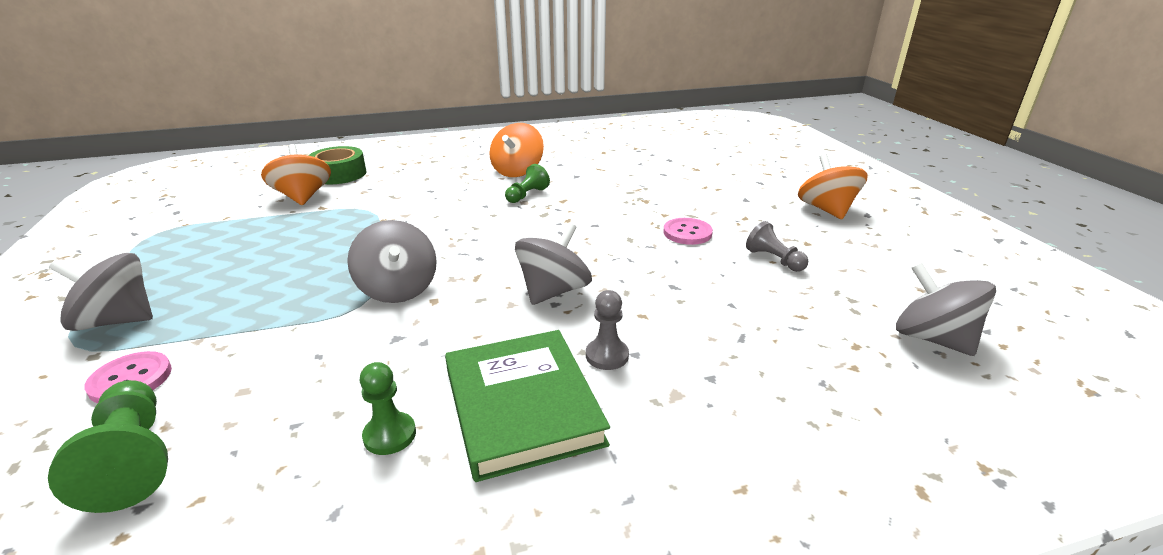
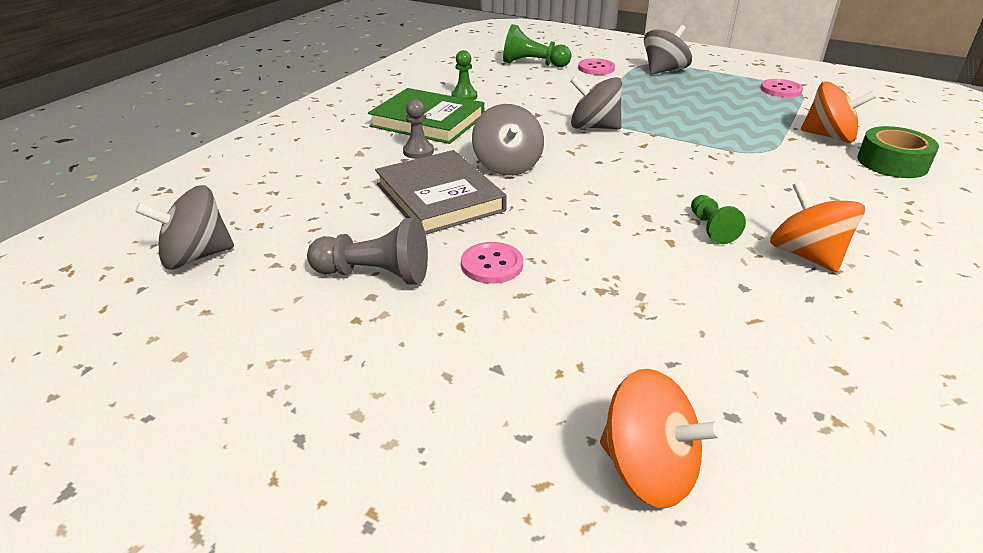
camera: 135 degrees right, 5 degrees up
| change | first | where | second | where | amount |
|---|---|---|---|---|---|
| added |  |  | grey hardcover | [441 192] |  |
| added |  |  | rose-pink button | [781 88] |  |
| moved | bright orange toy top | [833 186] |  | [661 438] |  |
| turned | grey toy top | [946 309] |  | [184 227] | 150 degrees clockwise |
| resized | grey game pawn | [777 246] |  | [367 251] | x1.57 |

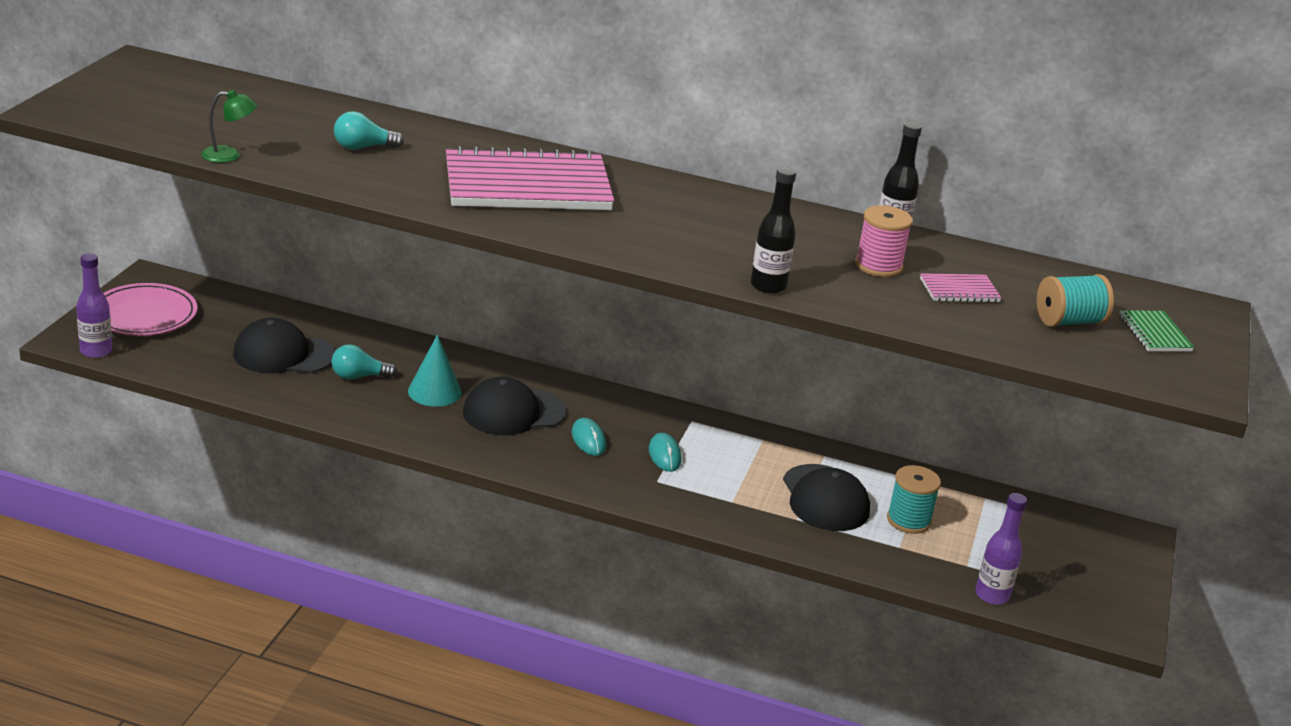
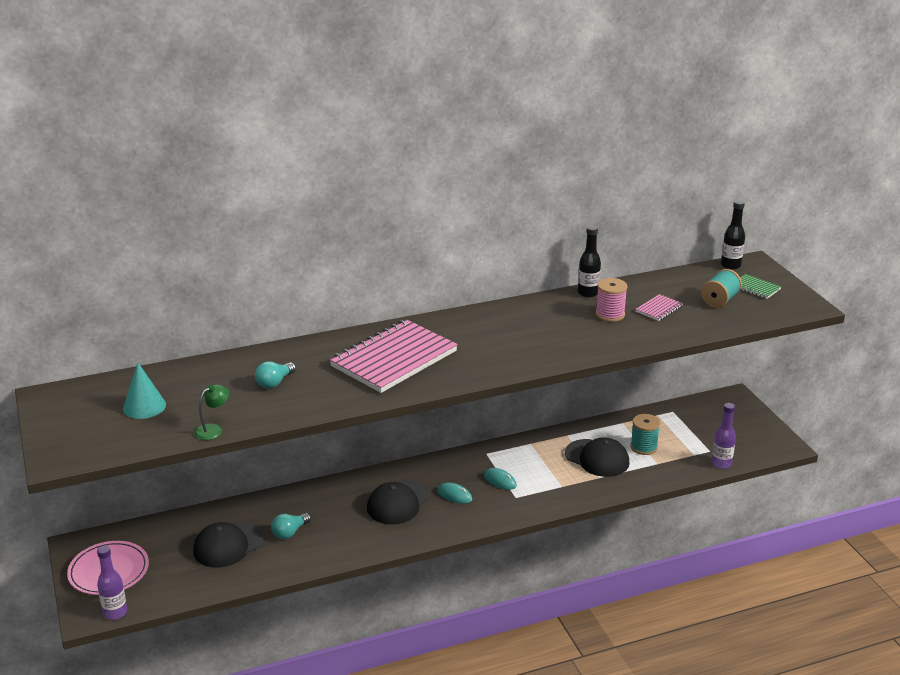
camera: 35 degrees left, 0 degrees up
| change | first | where | second | where | amount |
|---|---|---|---|---|---|
| moved | turquoise solid cone | [435 370] |  | [144 390] |  |
| moved | jet-black flask | [773 230] |  | [733 235] |  |

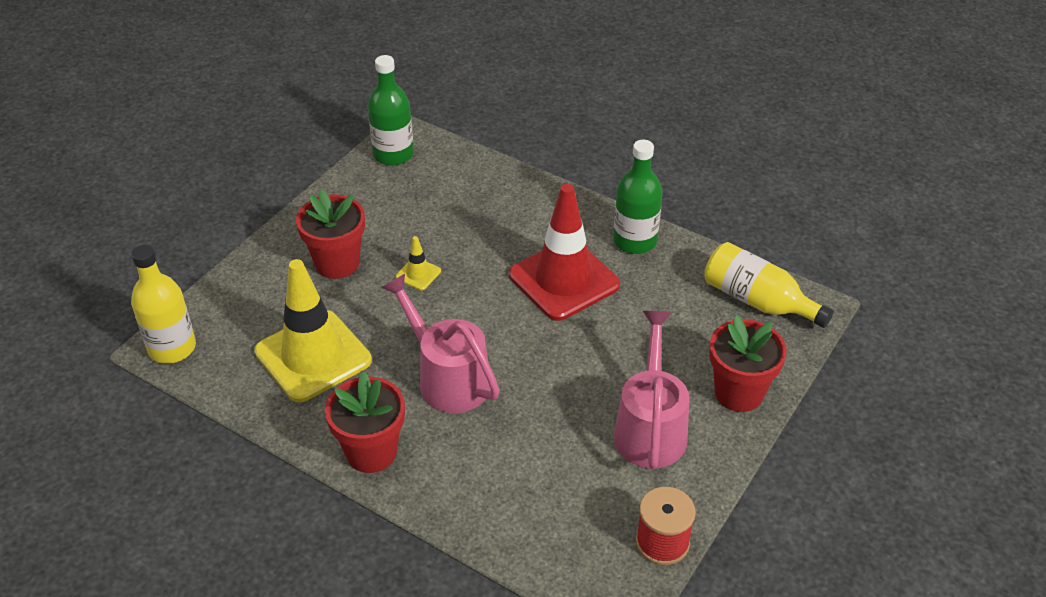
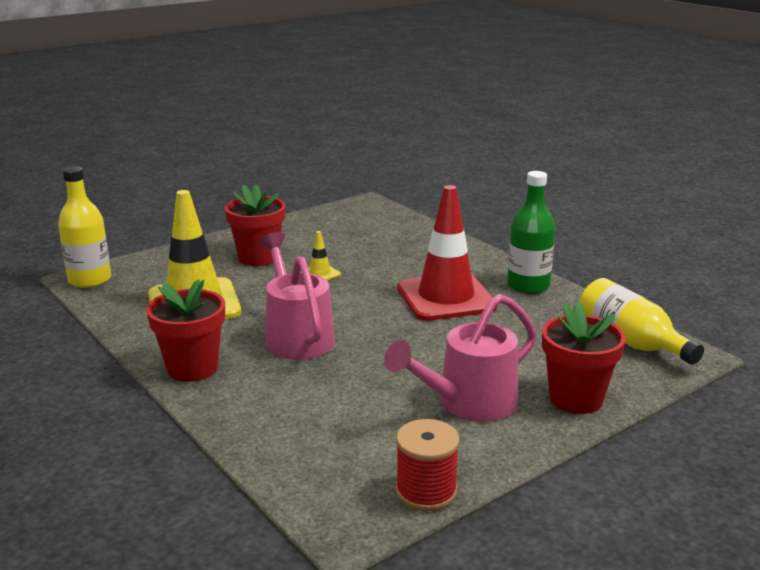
camera: 20 degrees right, 20 degrees down
| change | first | where | second | where | amount |
|---|---|---|---|---|---|
| removed | green flask | [391 110] |  |  |  |
| turned | rose-pink sprinkling can | [651 390] |  | [460 358] | 150 degrees counterclockwise |

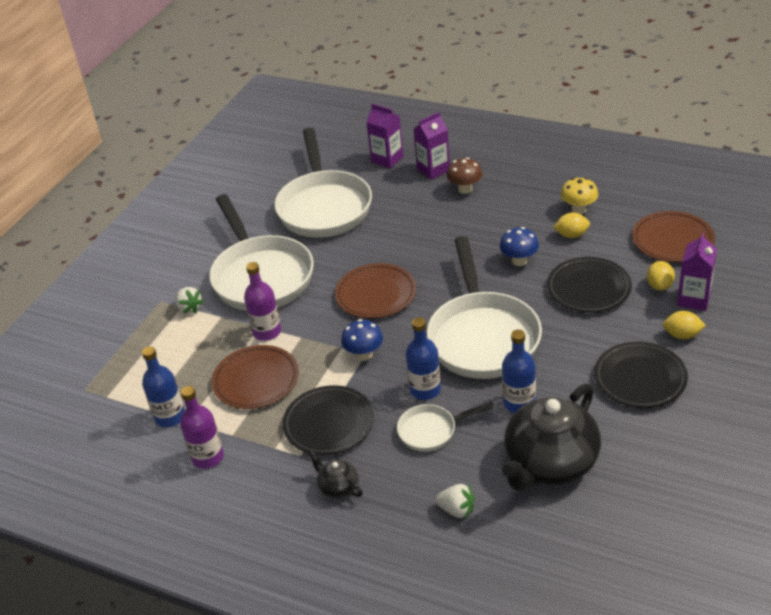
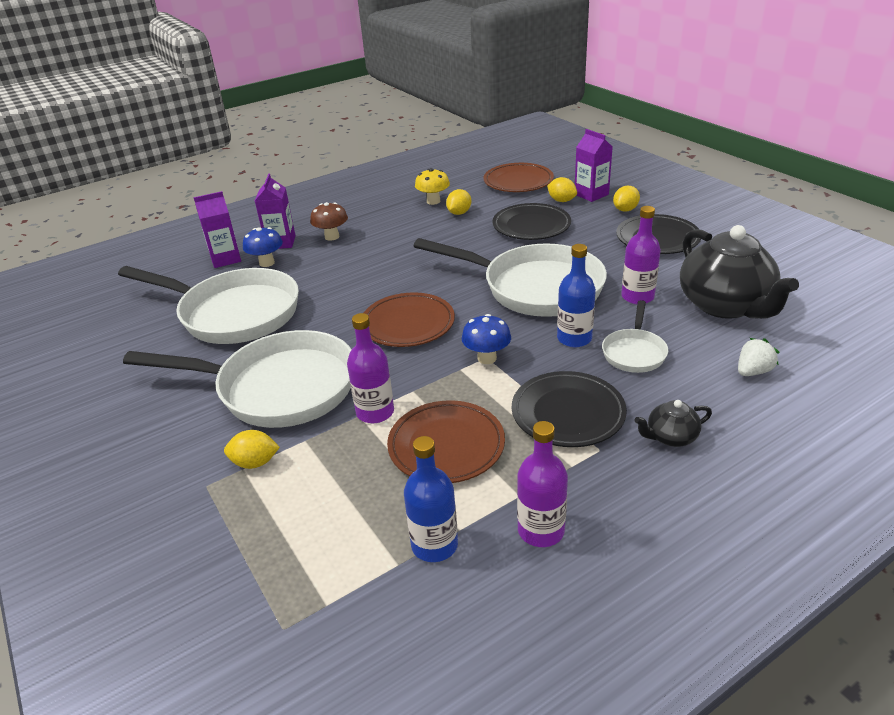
camera: 60 degrees left, 5 degrees down
| change | first | where | second | where | amount |
|---|---|---|---|---|---|
| moved | royal blue toadstool | [519 246] |  | [263 247] |  |
| replaced | white toy strawberry | [189 300] | yellow lemon | [252 449] |  |
| recoloured | royal blue flask | [519 371] | violet flask | [641 255] |  |

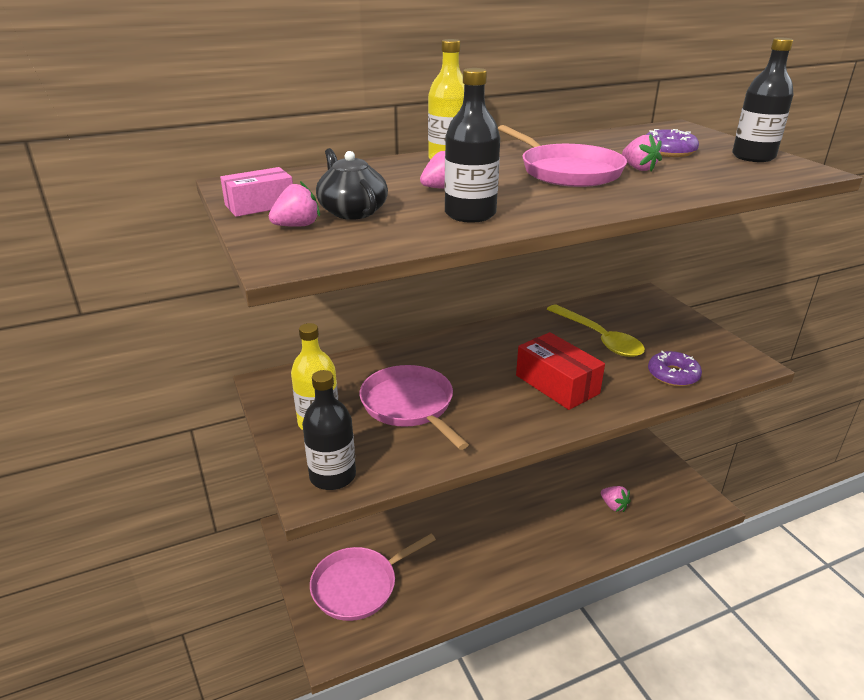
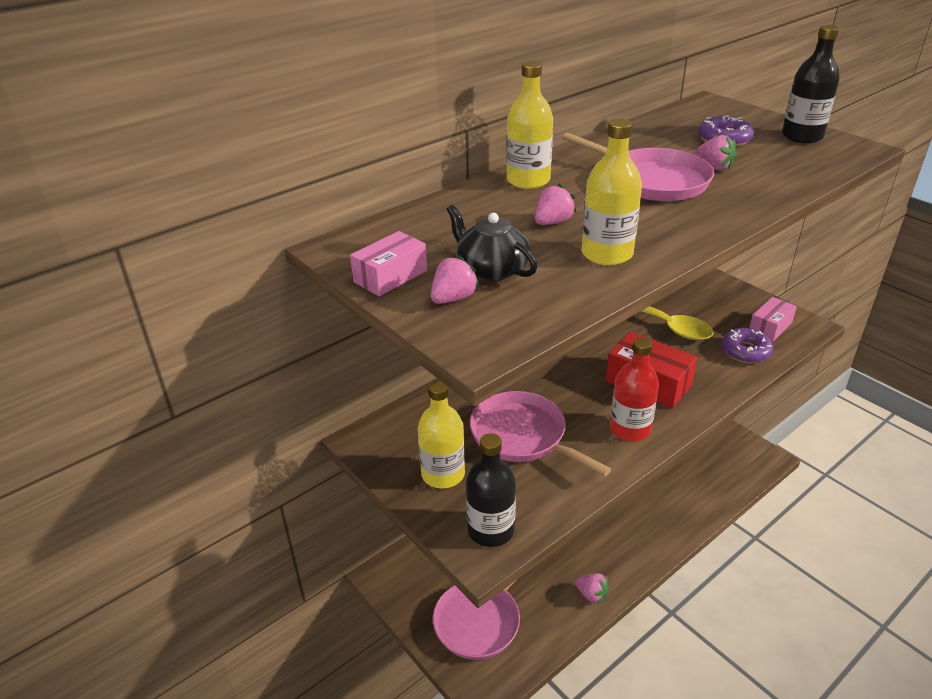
camera: 15 degrees left, 5 degrees up
| change | first | where | second | where | amount |
|---|---|---|---|---|---|
| added |  |  | red flask | [634 389] |  |
| added |  |  | rose-pink parcel | [773 319] |  |
| moved | rose-pink toy strawberry | [616 499] |  | [592 589] |  |
| recoloured | jet-black flask | [472 145] | yellow flask | [611 192] |  |

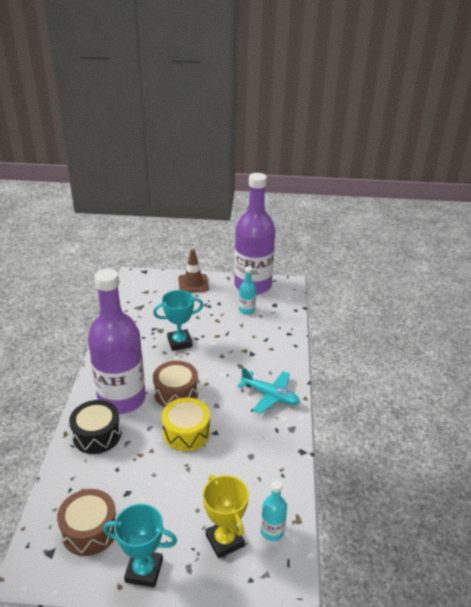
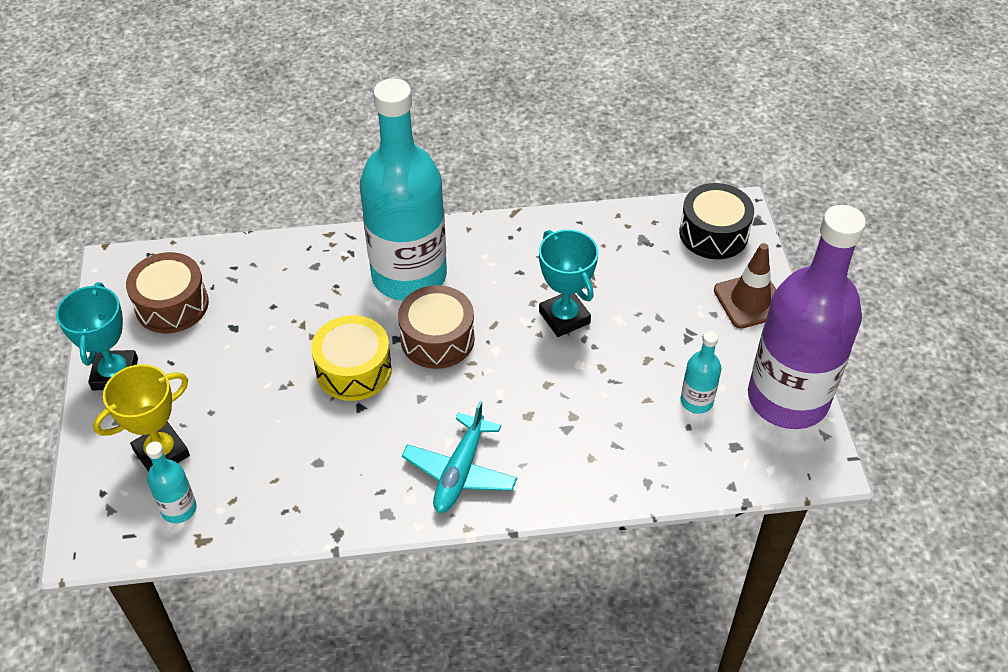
camera: 80 degrees right, 15 degrees up
| change | first | where | second | where | amount |
|---|---|---|---|---|---|
| moved | jet-black drum | [95 427] |  | [716 221] |  |
| recoloured | violet flask | [117 341] | turquoise flask | [403 189] |  |

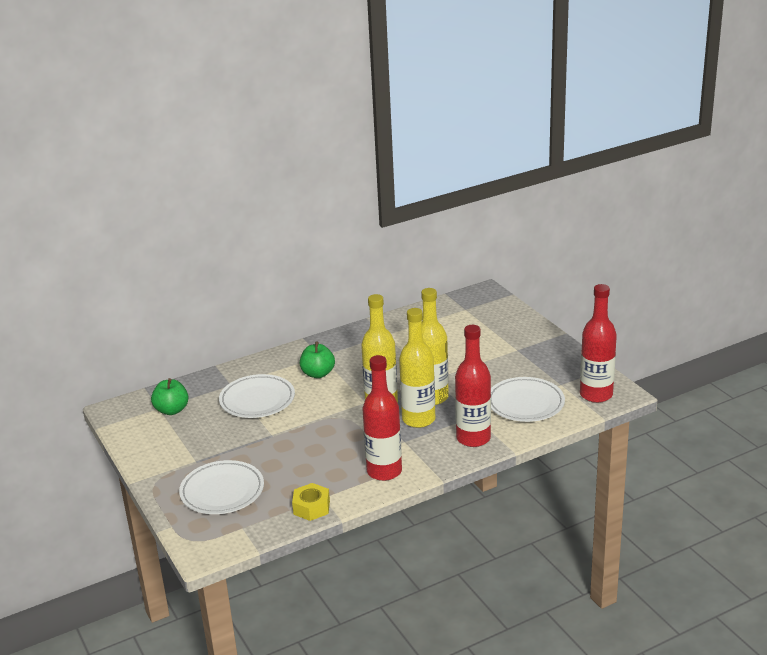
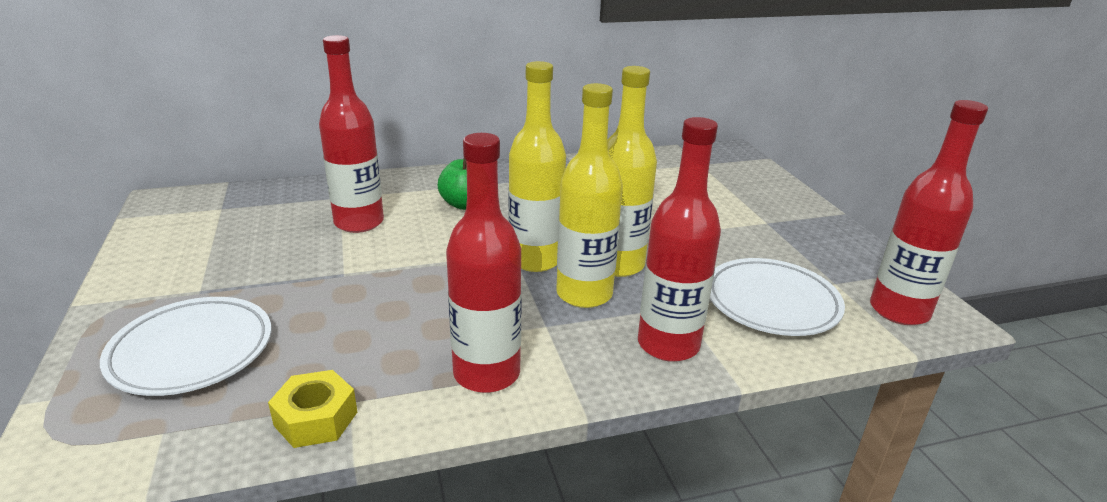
camera: 10 degrees right, 0 degrees up
| change | first | where | second | where | amount |
|---|---|---|---|---|---|
| removed | green apple | [170 396] |  |  |  |
| replaced | white flat dish | [257 396] | red flask | [351 134] |  |

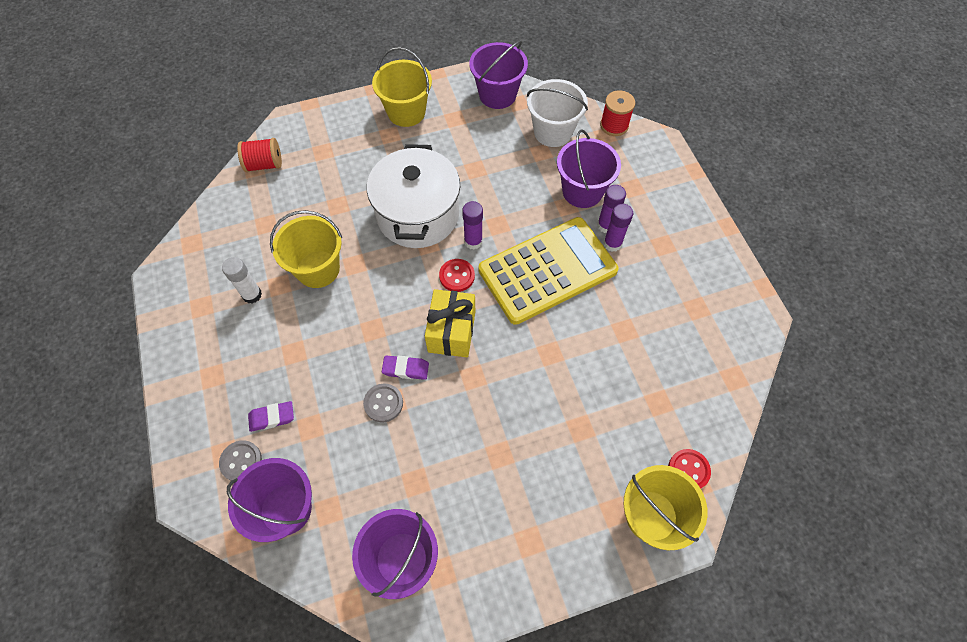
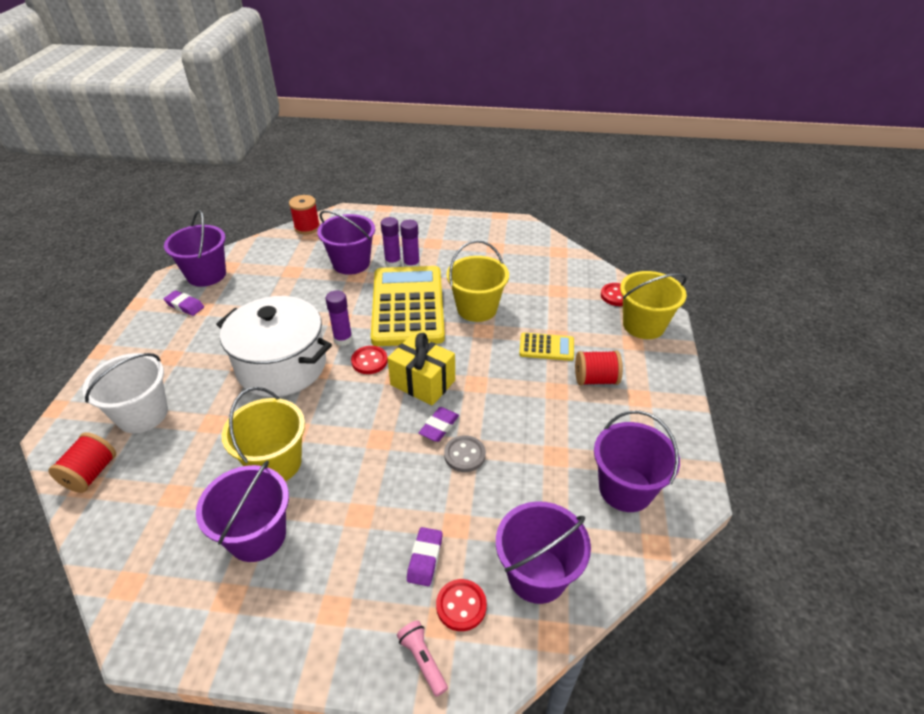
camera: 65 degrees left, 20 degrees down
| change | first | where | second | where | amount |
|---|---|---|---|---|---|
| added |  |  | violet gum eraser | [184 303] |  |
| added |  |  | rose-pink pocket torch | [422 658] |  |
| added |  |  | yellow pocket calculator | [546 347] |  |
| added |  |  | red reel of thread | [599 367] |  |
| moved | yellow bucket | [402 87] |  | [477 281] |  |
| moved | white bucket | [557 113] |  | [125 393] |  |
| replaced | white glue stick | [242 280] | violet bucket | [242 511] |  |
| recoloured | grey button | [240 460] | red button | [461 605] |  |

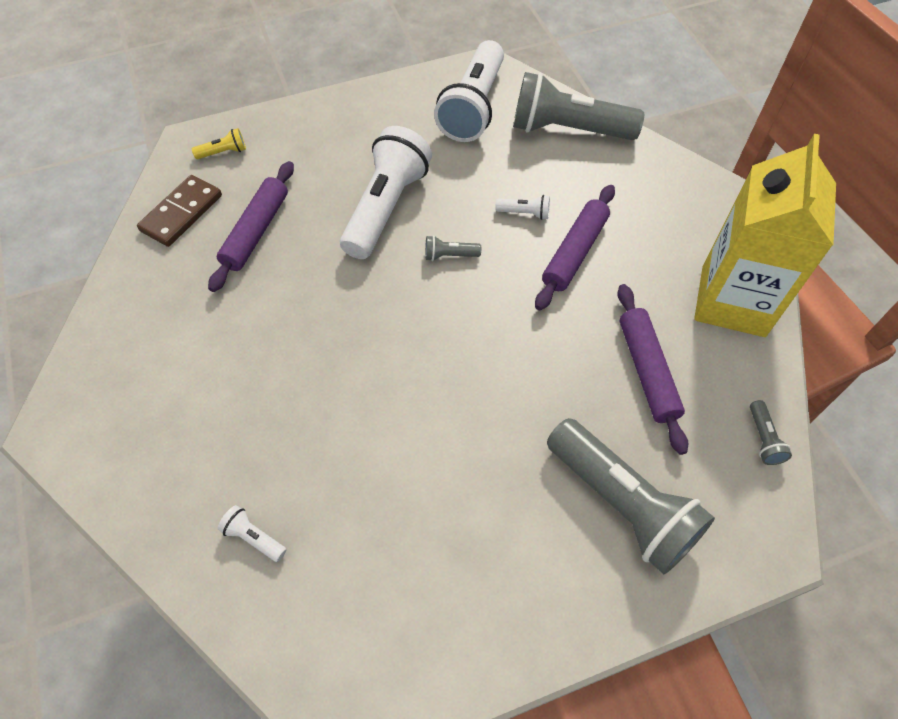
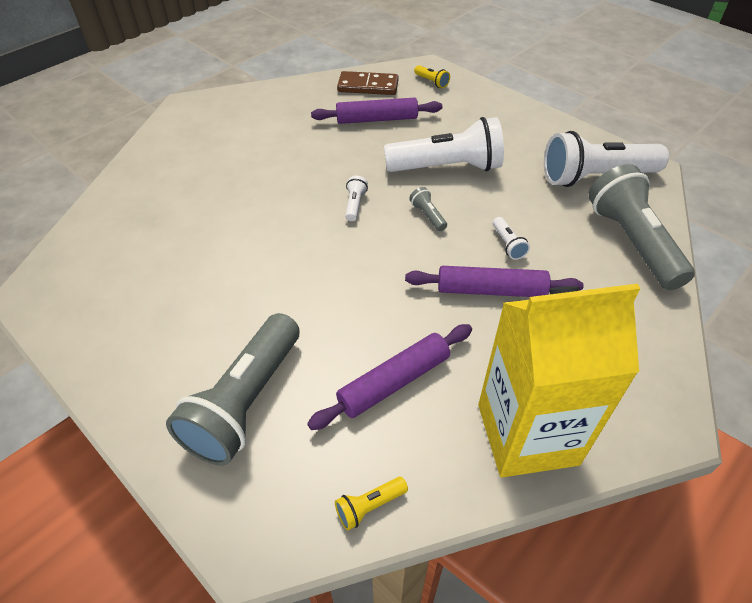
camera: 65 degrees right, 10 degrees down
| change | first | where | second | where | amount |
|---|---|---|---|---|---|
| moved | white pocket torch | [252 533] |  | [356 198] |  |
| recoloured | grey pocket torch | [771 432] | yellow pocket torch | [371 503] |  |

